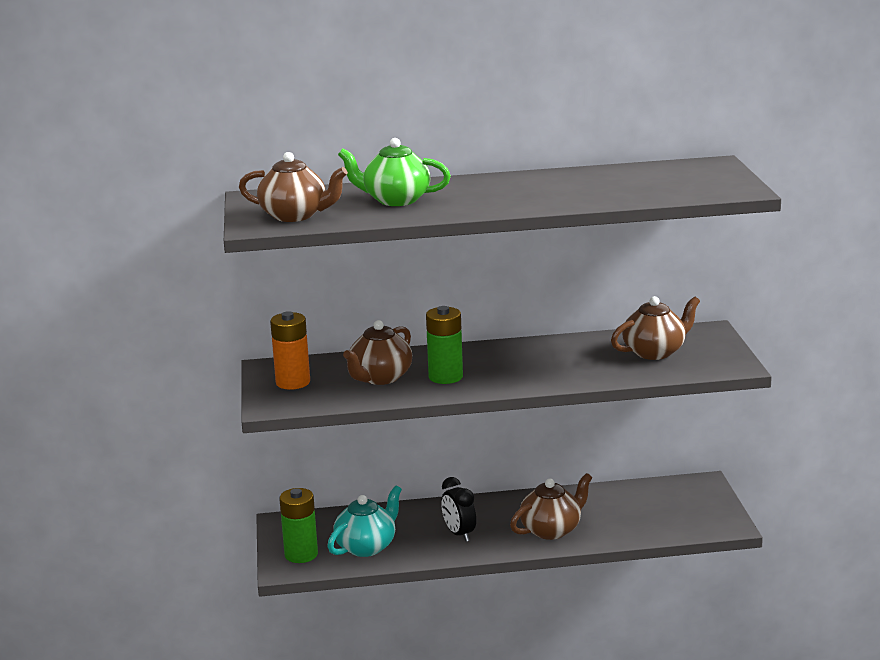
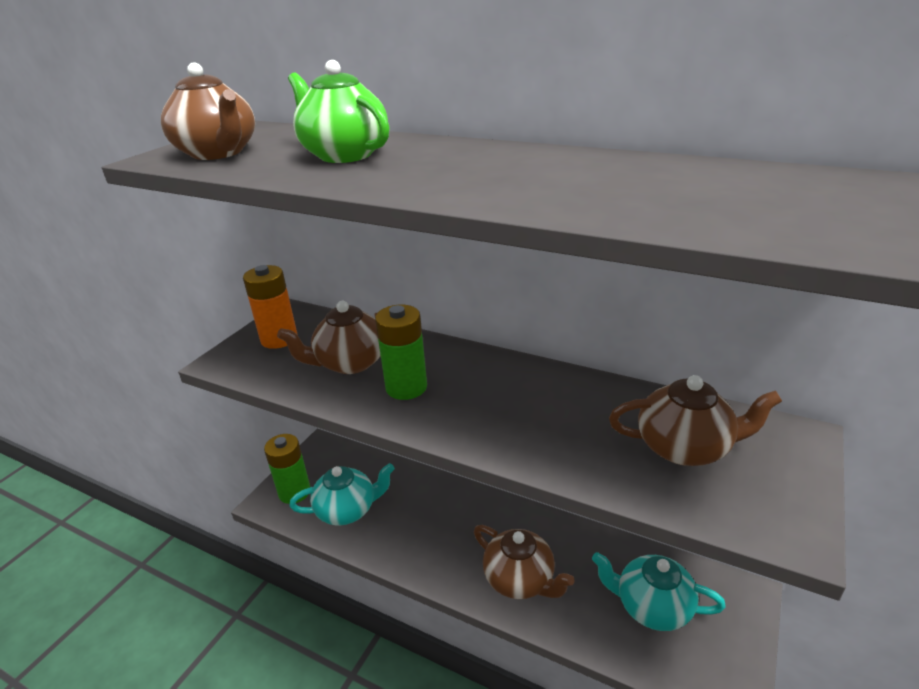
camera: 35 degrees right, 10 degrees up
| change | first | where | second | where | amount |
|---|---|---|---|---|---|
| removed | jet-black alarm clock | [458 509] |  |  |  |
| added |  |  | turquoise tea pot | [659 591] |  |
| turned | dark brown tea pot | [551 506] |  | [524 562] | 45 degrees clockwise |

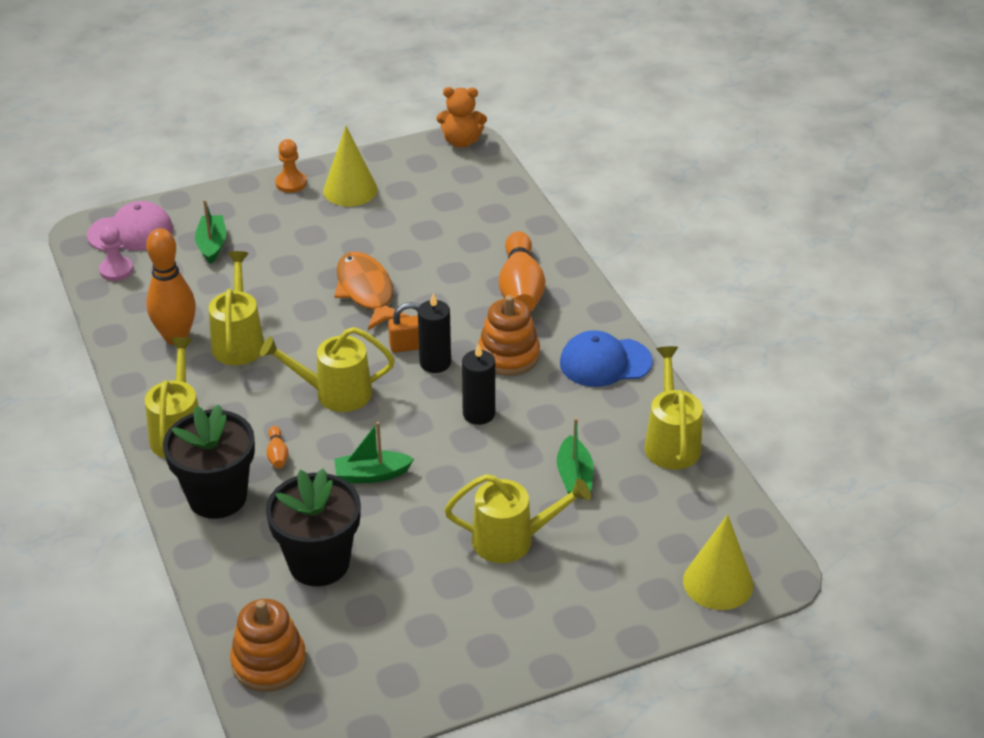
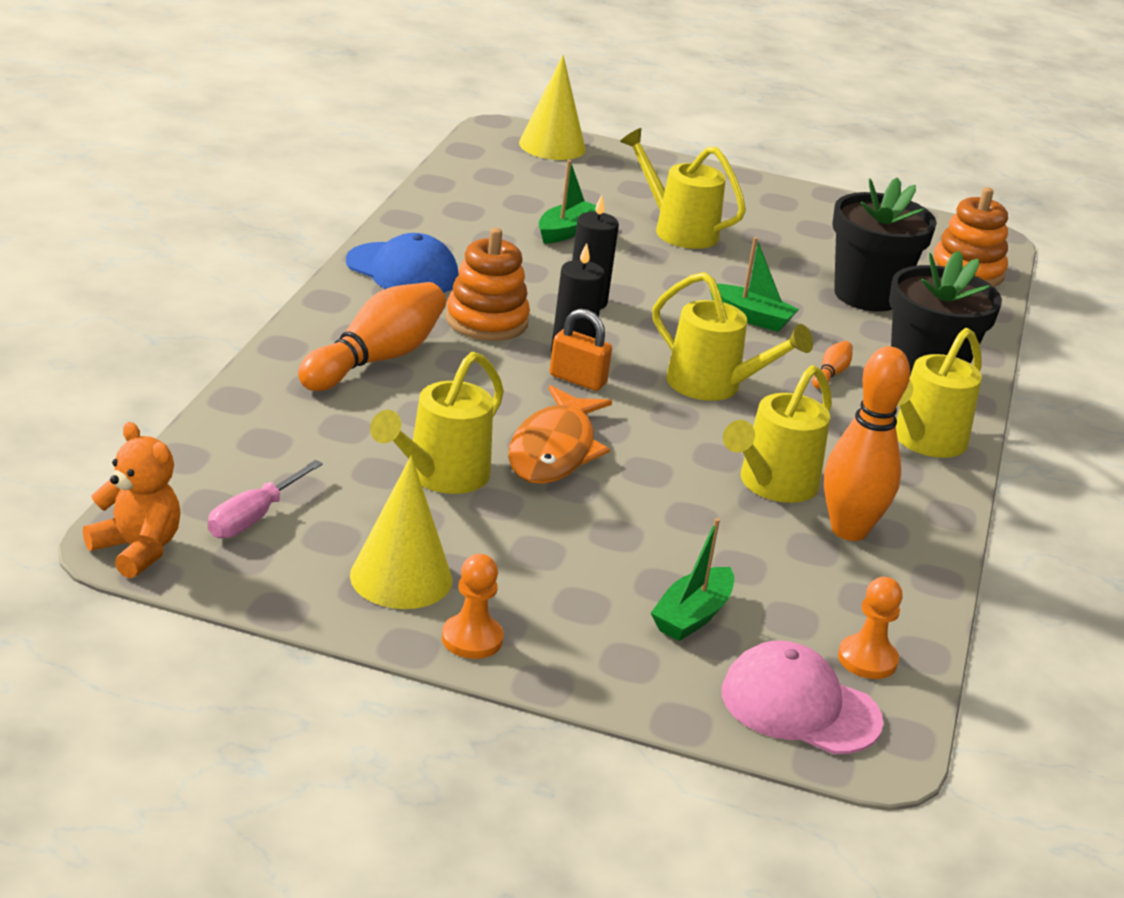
camera: 145 degrees left, 10 degrees down
| change | first | where | second | where | amount |
|---|---|---|---|---|---|
| added |  |  | rose-pink flat screwdriver | [265 499] |  |
| moved | yellow sprinkling can | [673 408] |  | [437 423] |  |
| recoloured | rose-pink game pawn | [116 253] | bright orange game pawn | [870 628] |  |

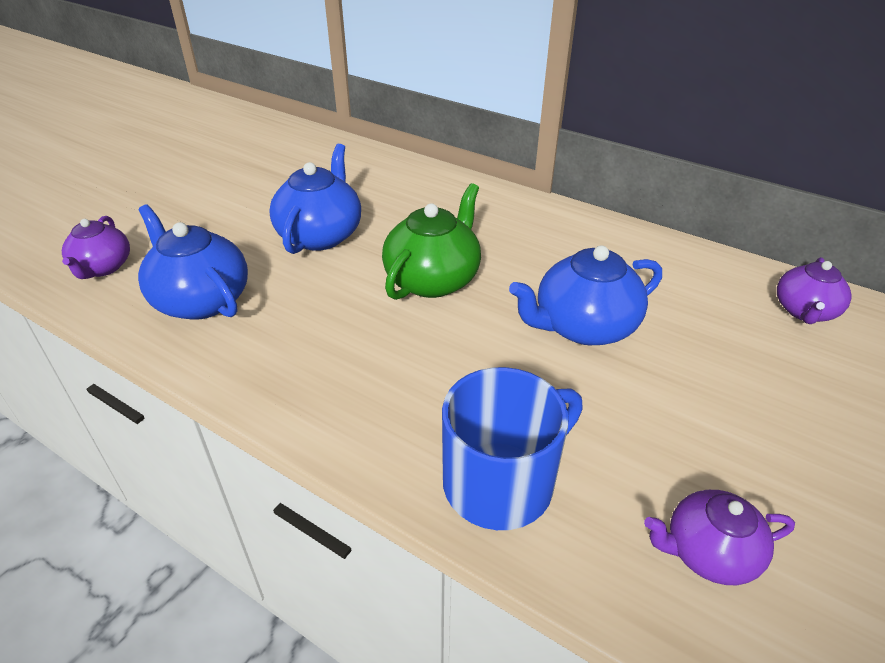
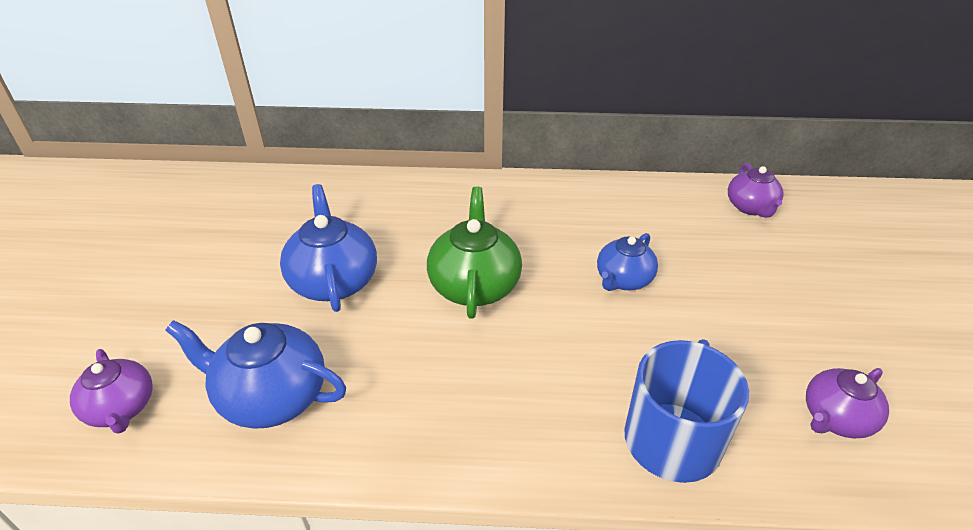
camera: 30 degrees left, 0 degrees up
| change | first | where | second | where | amount |
|---|---|---|---|---|---|
| resized | royal blue tea pot | [585 295] |  | [627 262] | x0.64 |

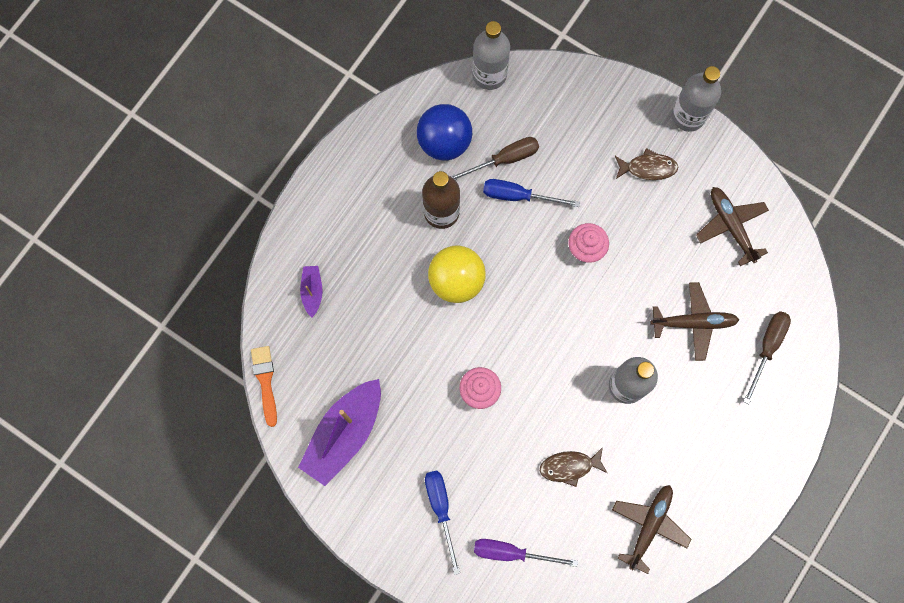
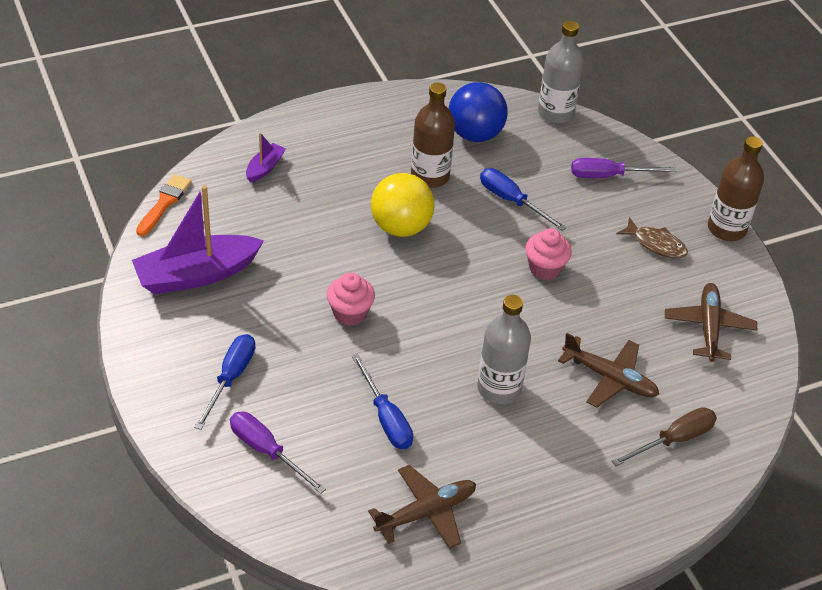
camera: 30 degrees right, 30 degrees down
| change | first | where | second | where | amount |
|---|---|---|---|---|---|
| removed | dark brown flat screwdriver | [494 158] |  |  |  |
| added |  |  | violet flat screwdriver | [623 168] |  |
| replaced | dark brown fish | [573 467] | royal blue flat screwdriver | [382 401] |  |
| recoloured | grey flask | [696 99] | dark brown flask | [736 188] |  |

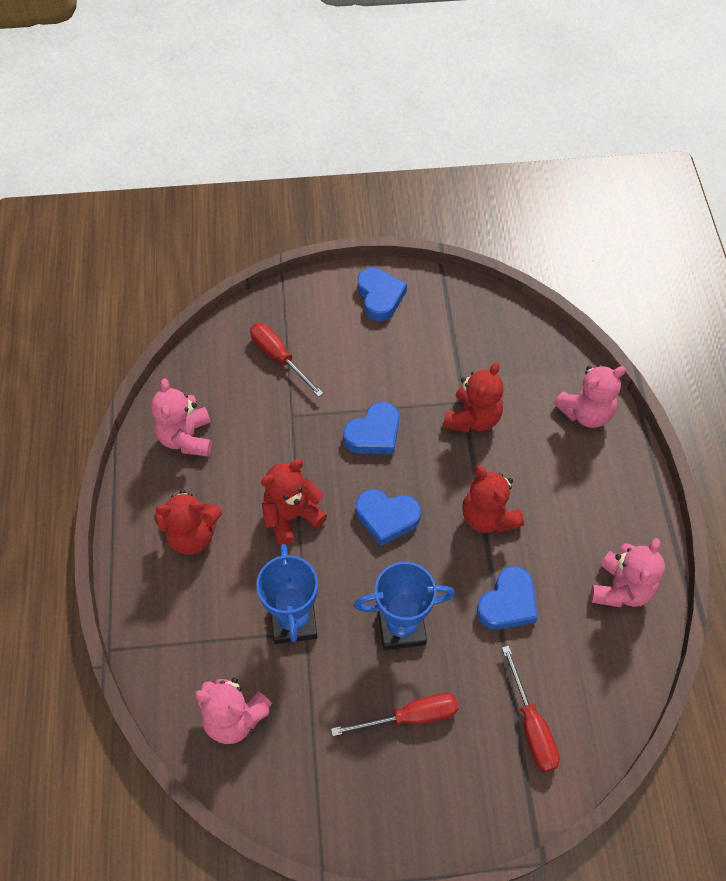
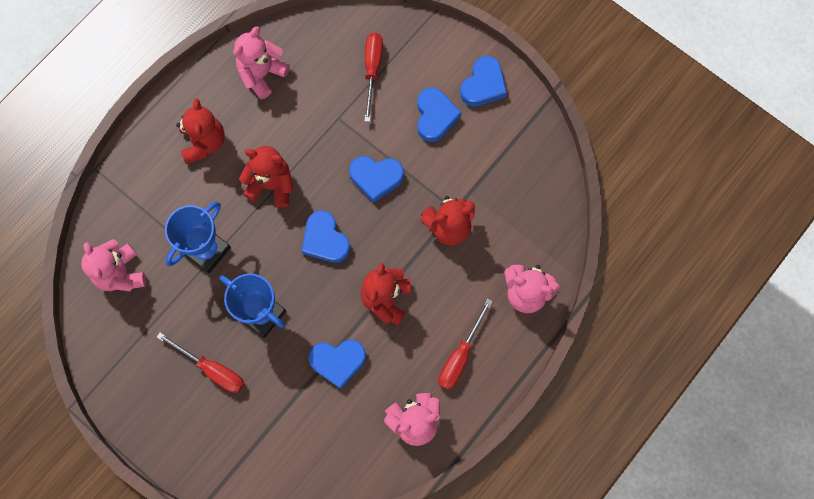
camera: 45 degrees right, 15 degrees up
| change | first | where | second | where | amount |
|---|---|---|---|---|---|
| added |  |  | royal blue heart | [439 115] |  |
| moved | red flat screwdriver | [531 708] |  | [465 344] |  |
| turned | red teddy | [188 522] |  | [200 131] | 135 degrees counterclockwise |

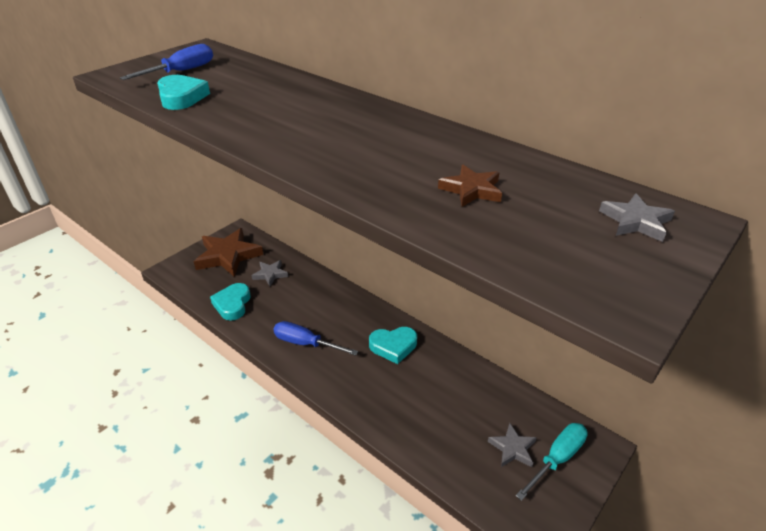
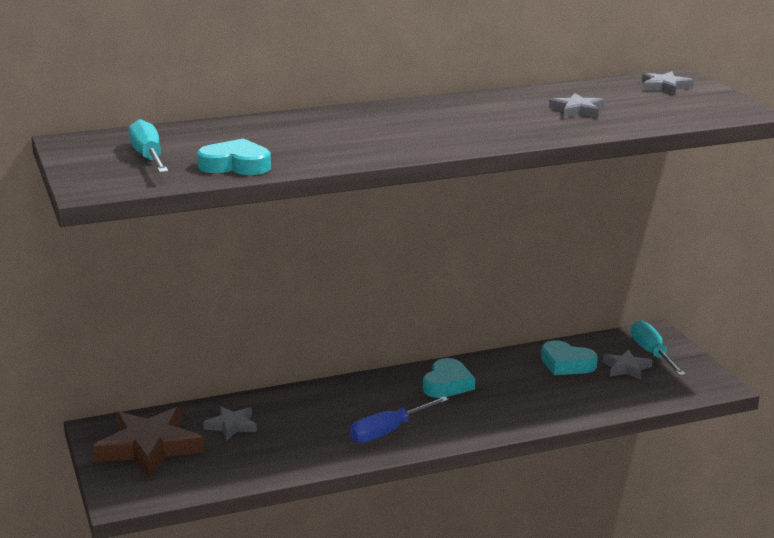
camera: 60 degrees left, 15 degrees down
| change | first | where | second | where | amount |
|---|---|---|---|---|---|
| moved | turquoise heart | [230 302] |  | [569 357] |  |
| recoloured | royal blue flat screwdriver | [166 62] | turquoise flat screwdriver | [148 146] |  |
| recoloured | dark brown star | [470 186] | grey star | [576 105] |  |

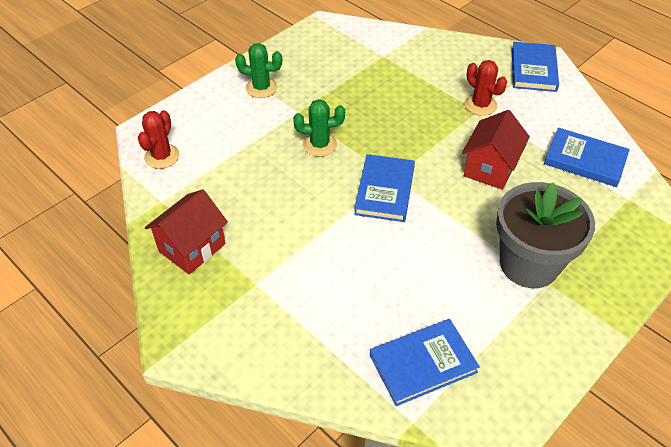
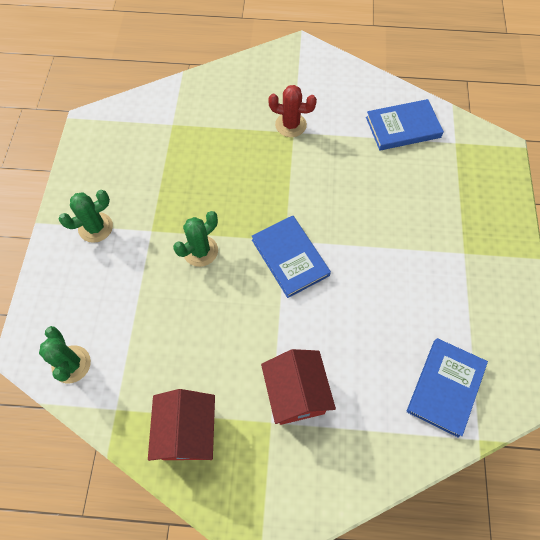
camera: 40 degrees left, 15 degrees up
| change | first | where | second | where | amount |
|---|---|---|---|---|---|
| removed | grey potted plant | [545 235] |  |  |  |
| removed | royal blue hardcover | [535 67] |  |  |  |
| moved | red cottage | [496 150] |  | [298 387] |  |
| recoloured | red prickly plant | [158 139] | green prickly plant | [65 354] |  |

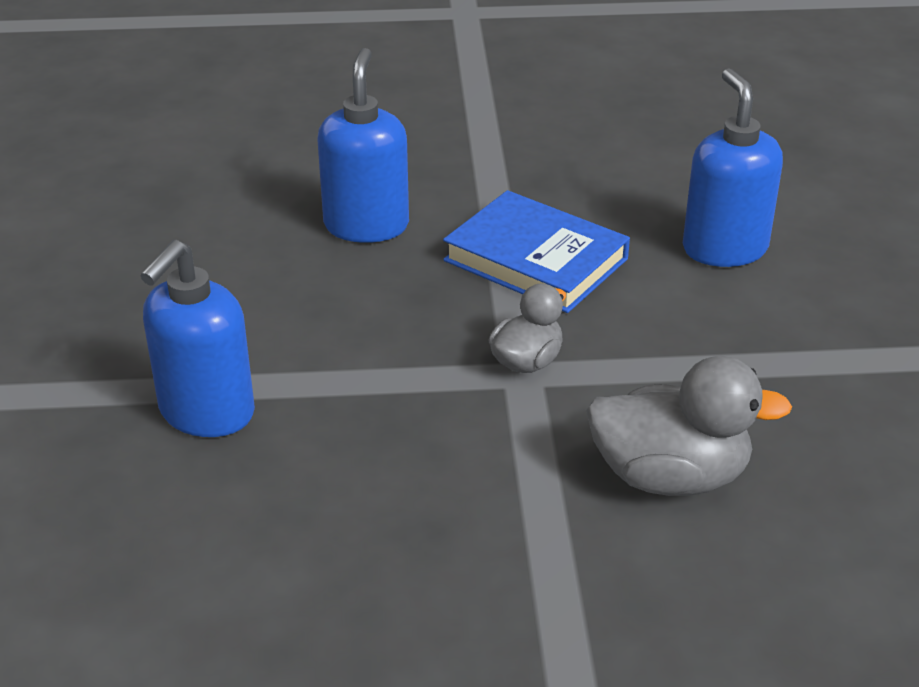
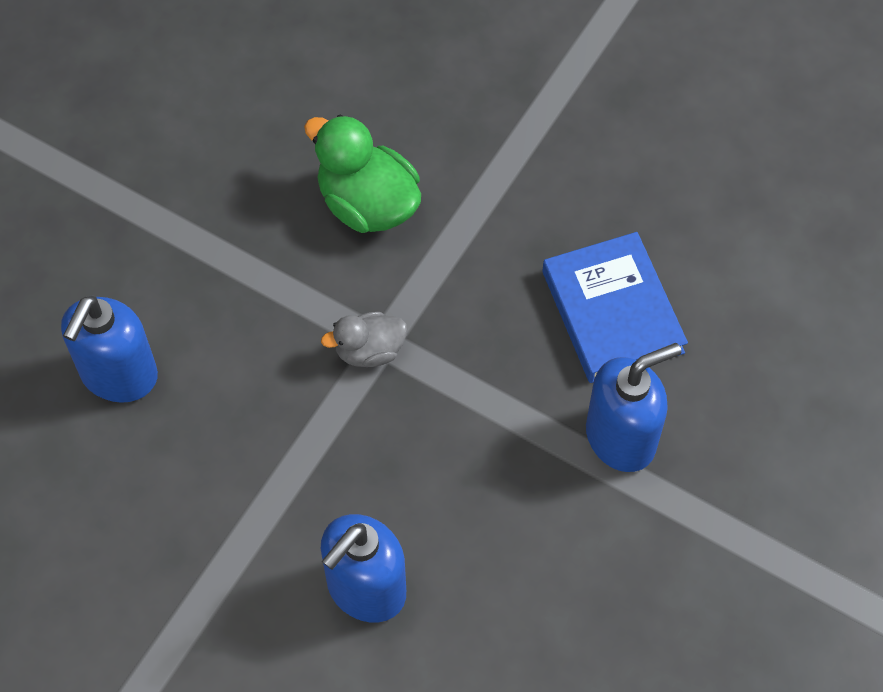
camera: 145 degrees left, 25 degrees up
| change | first | where | second | where | amount |
|---|---|---|---|---|---|
| moved | royal blue hardcover | [536 251] |  | [615 307] |  |
| recoloured | grey toy duck | [689 426] | green toy duck | [362 174] |  |

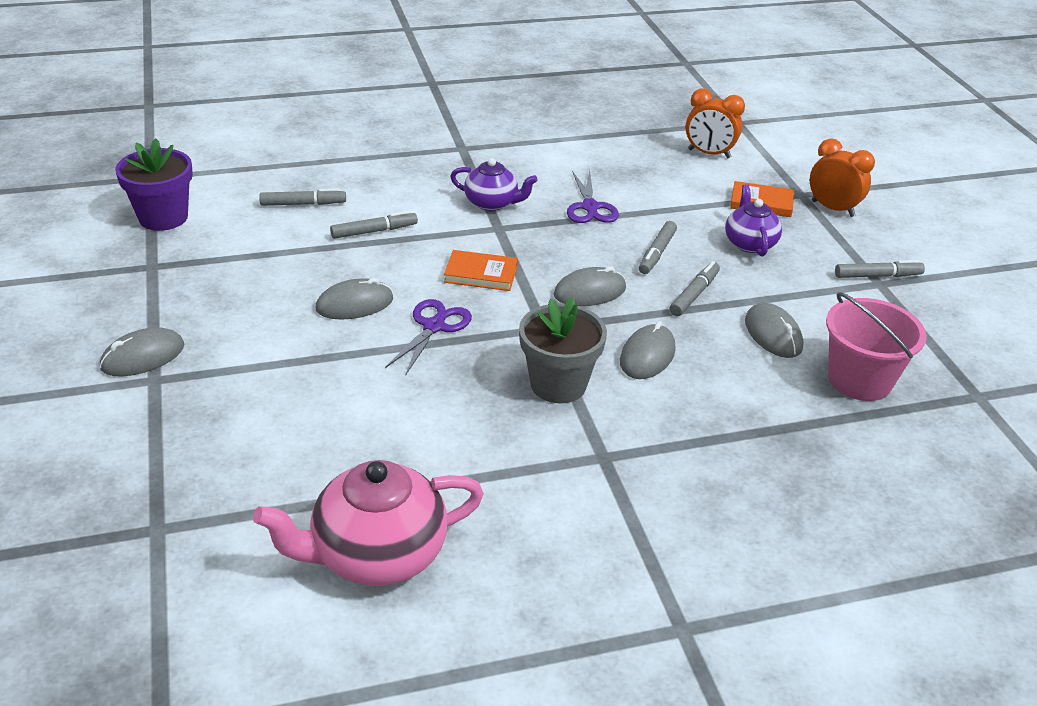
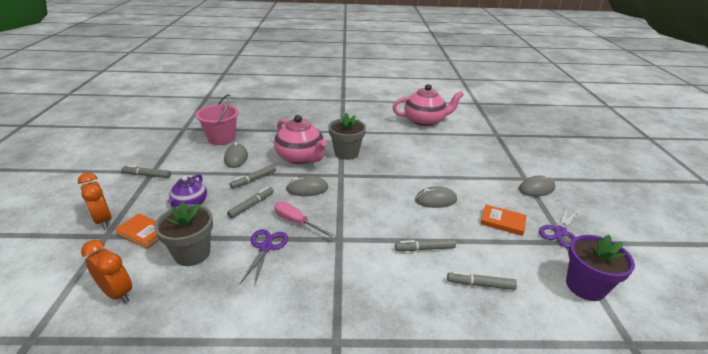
camera: 165 degrees left, 5 degrees down
| change | first | where | second | where | amount |
|---|---|---|---|---|---|
| removed | violet tea pot | [494 184] |  |  |  |
| added |  |  | grey potted plant | [183 233] |  |
| added |  |  | rose-pink flat screwdriver | [305 220] |  |
| moved | violet pair of scissors | [428 337] |  | [558 227] |  |
| moved | bright orange hardcover | [481 270] |  | [503 220] |  |
| replaced | grey computer mouse | [647 350] | rose-pink tea pot | [300 140] |  |

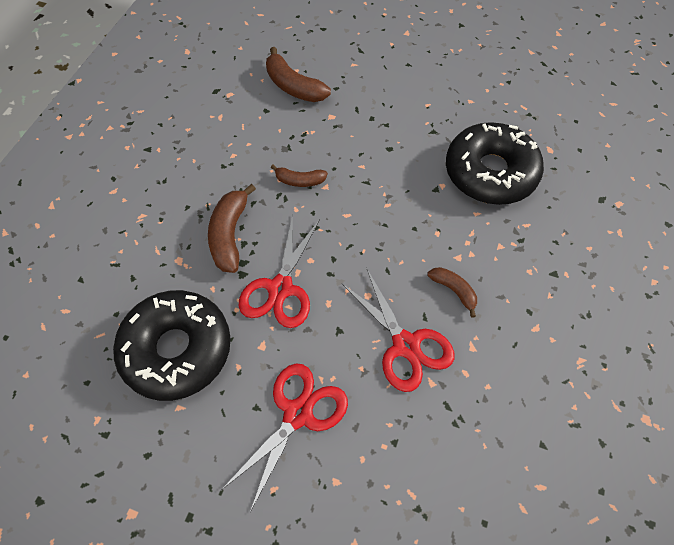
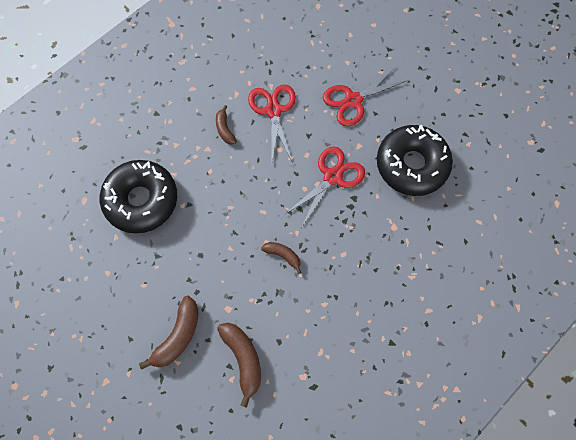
camera: 155 degrees left, 10 degrees up
| change | first | where | second | where | amount |
|---|---|---|---|---|---|
| moved | dark brown toy banana | [232 228] |  | [169 332] |  |

